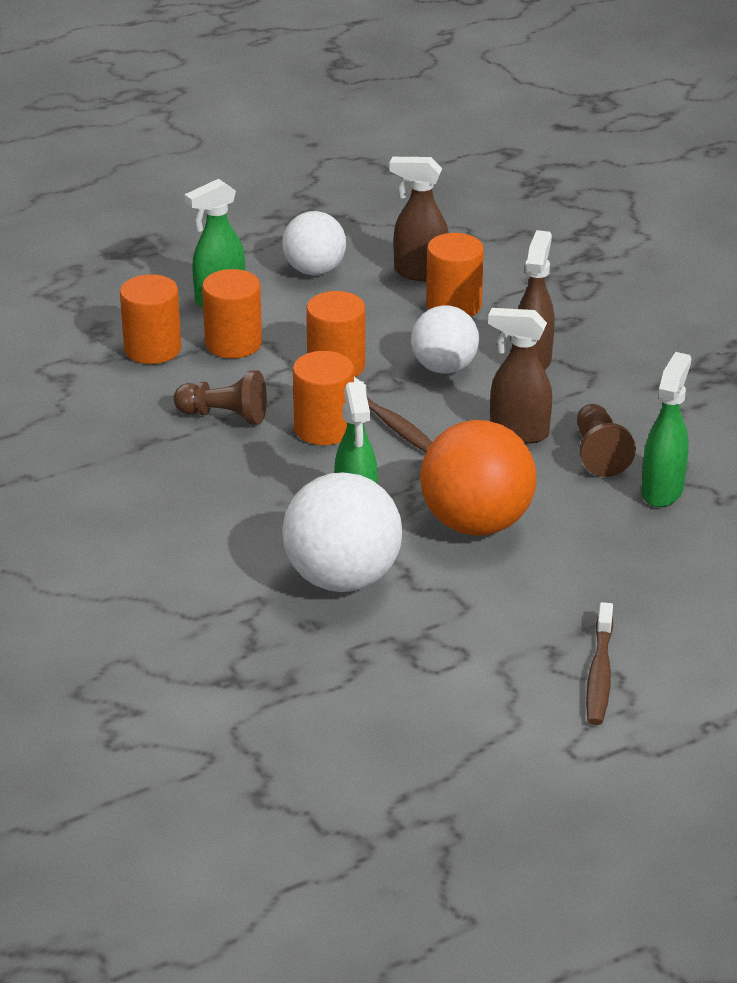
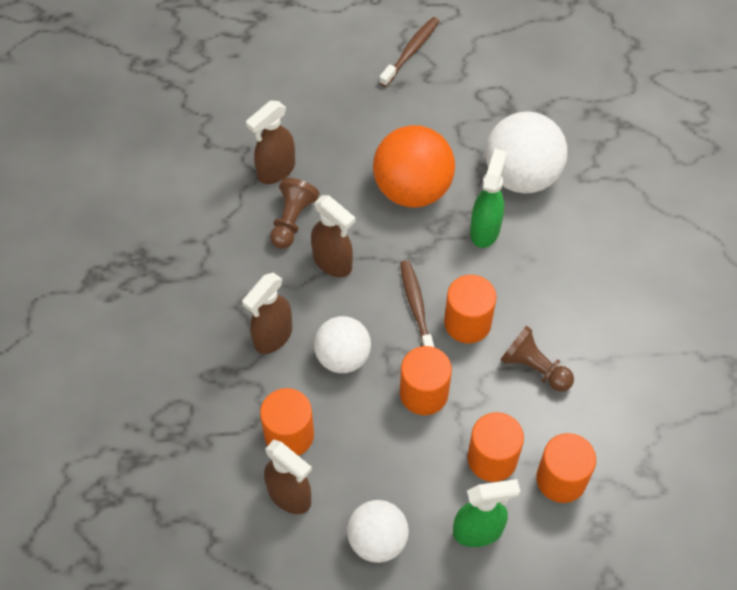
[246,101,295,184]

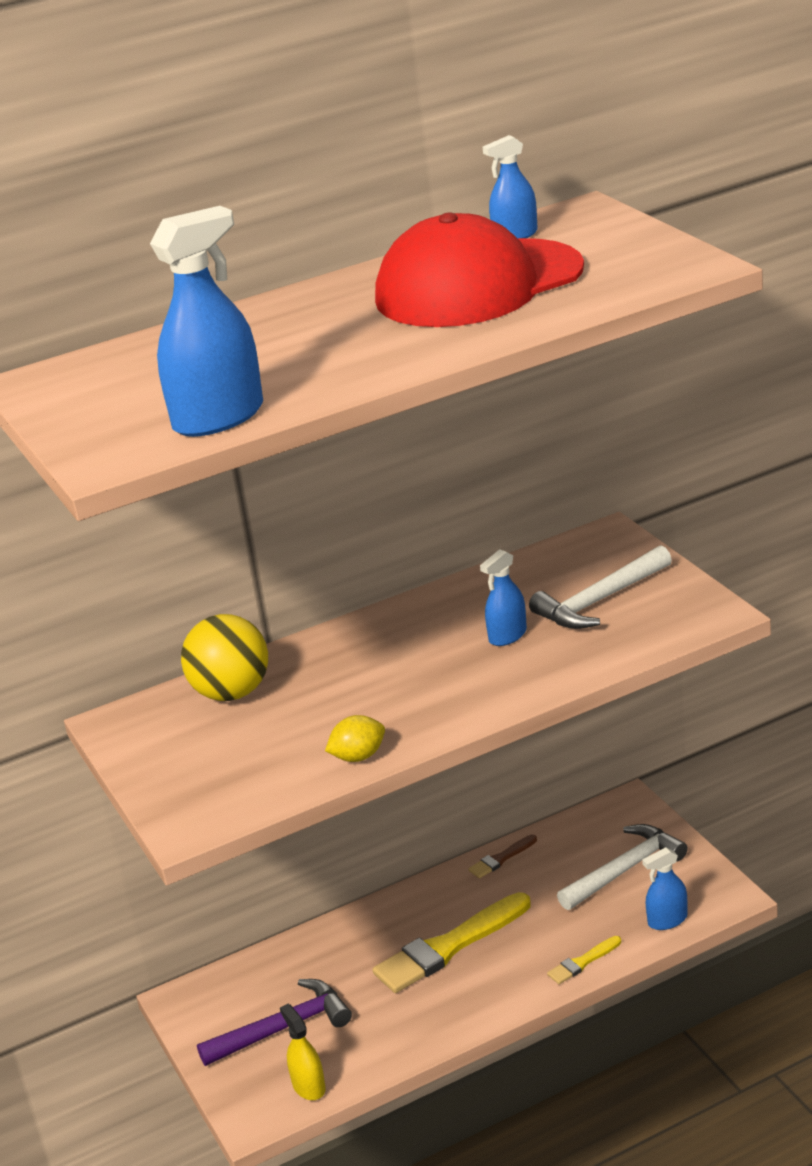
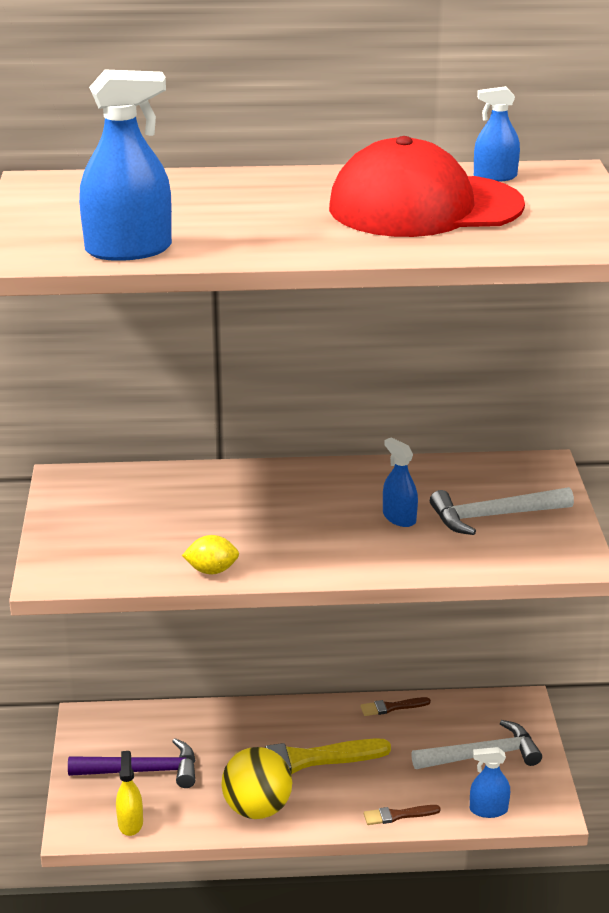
[383,437,418,527]
[221,747,292,819]
[364,805,441,825]

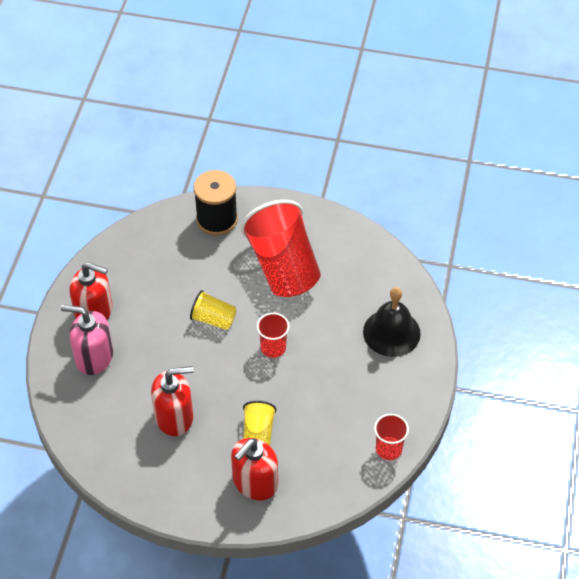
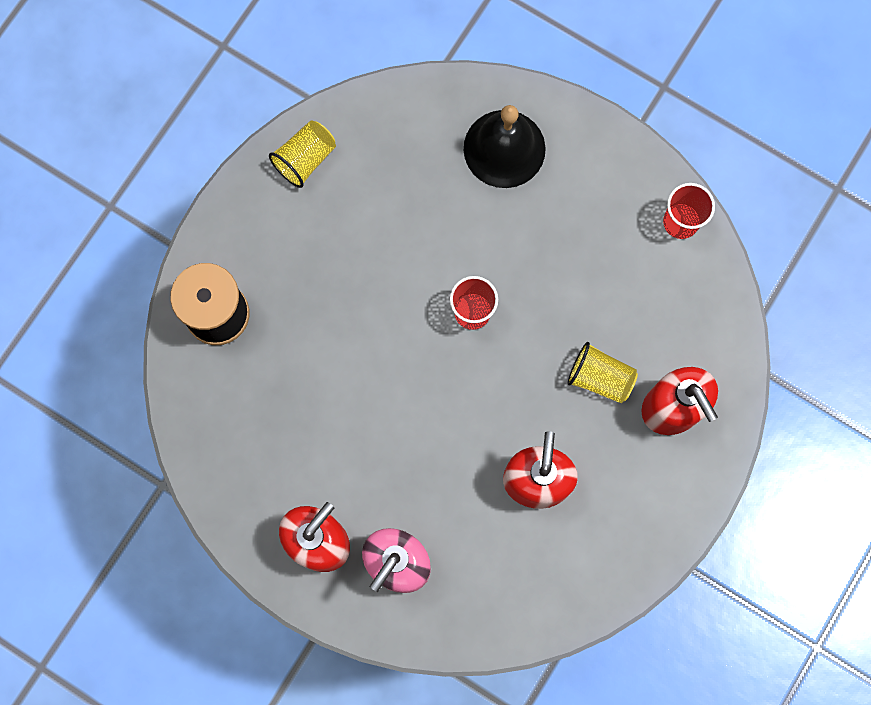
[241,200,321,297] (first image)
[269,121,336,188]

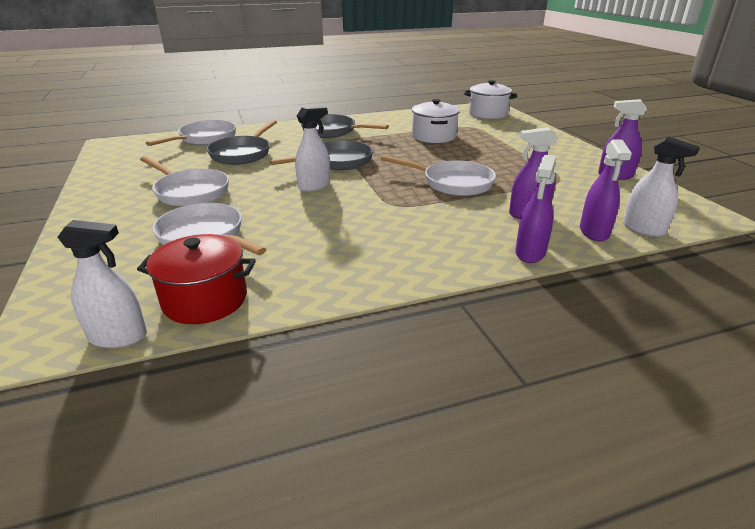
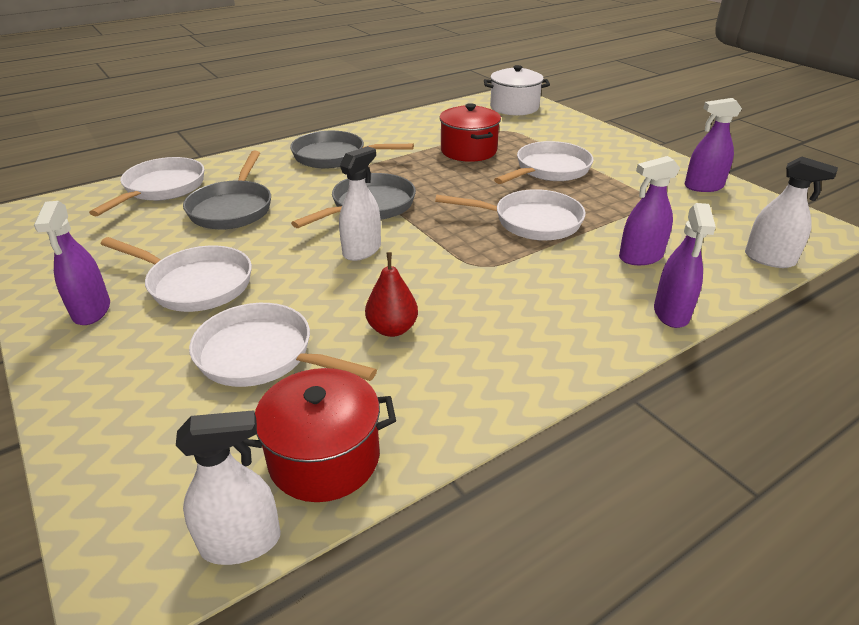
[439,103,501,162]
[34,201,110,325]
[494,141,594,184]
[365,252,418,337]

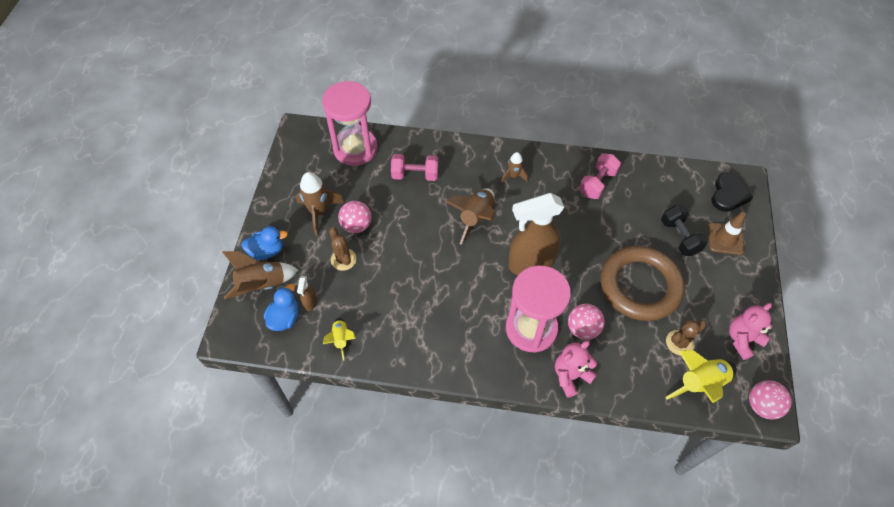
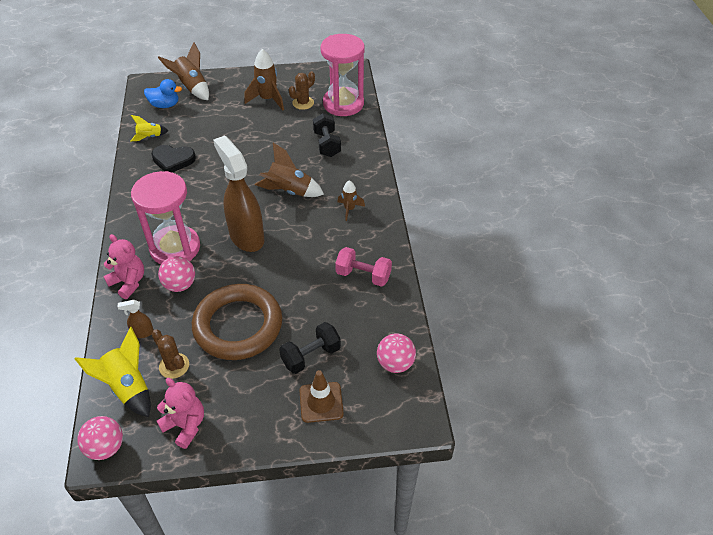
[313,113,341,157]
[151,145,196,172]
[377,333,416,373]
[241,226,288,260] (first image)
[289,71,315,110]
[118,300,154,338]

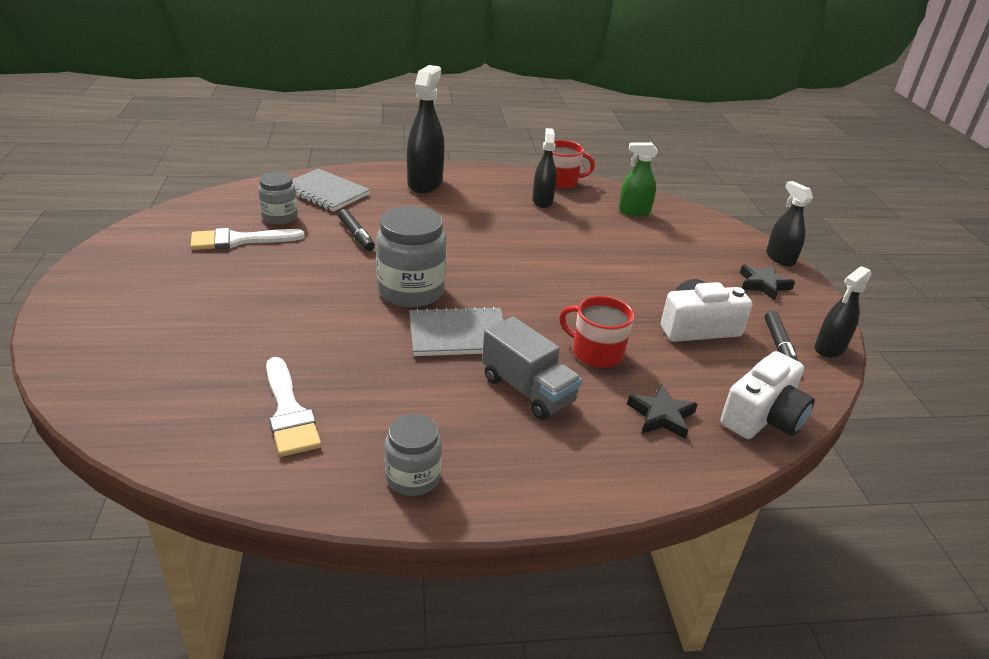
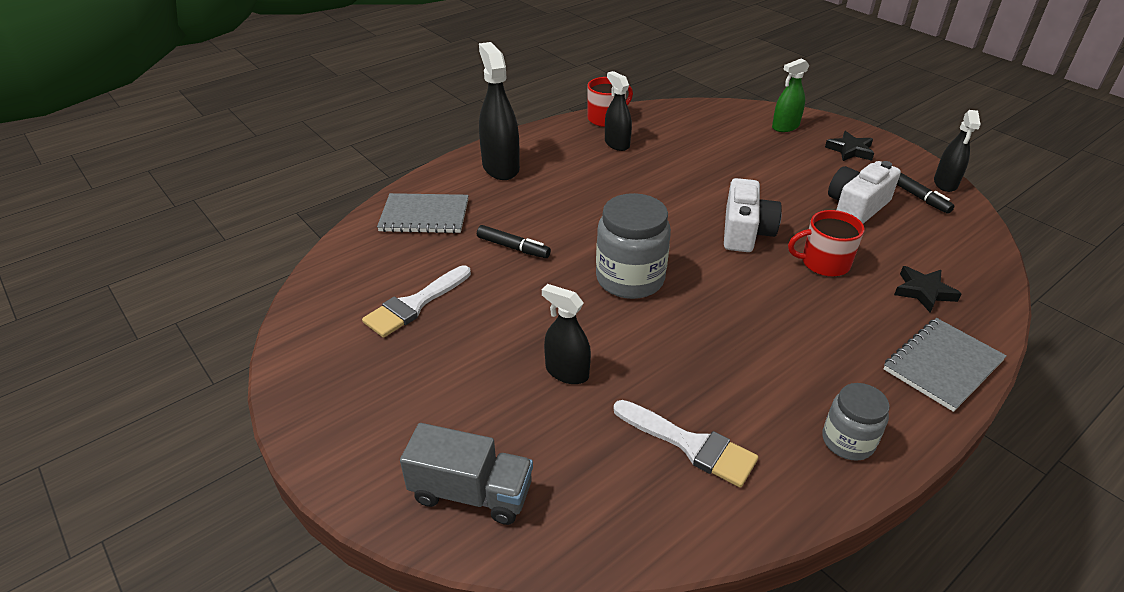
[772,58,810,132]
[258,172,298,225] (first image)
[542,284,591,384]
[884,318,1007,412]
[400,423,533,525]
[724,178,782,252]

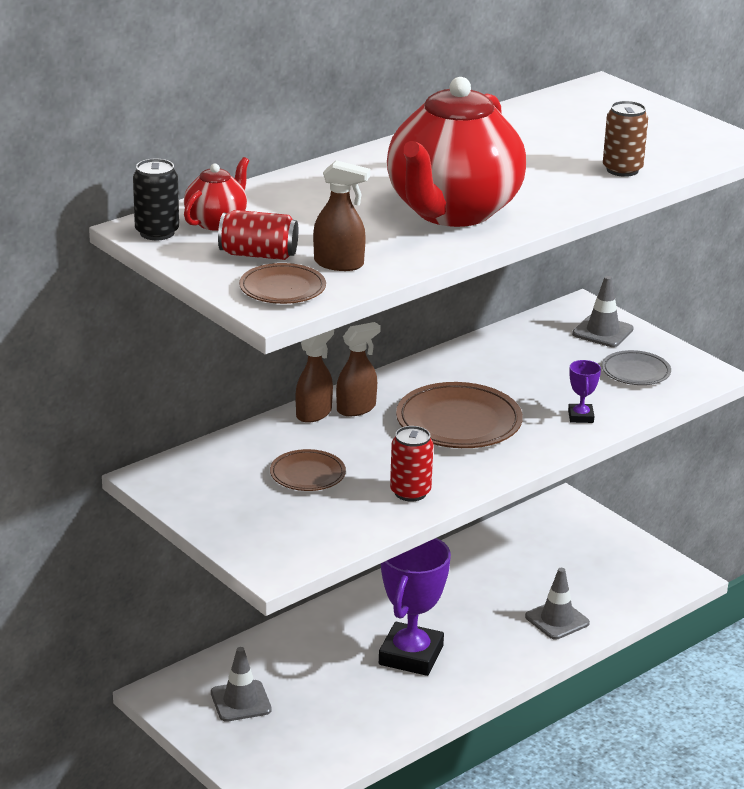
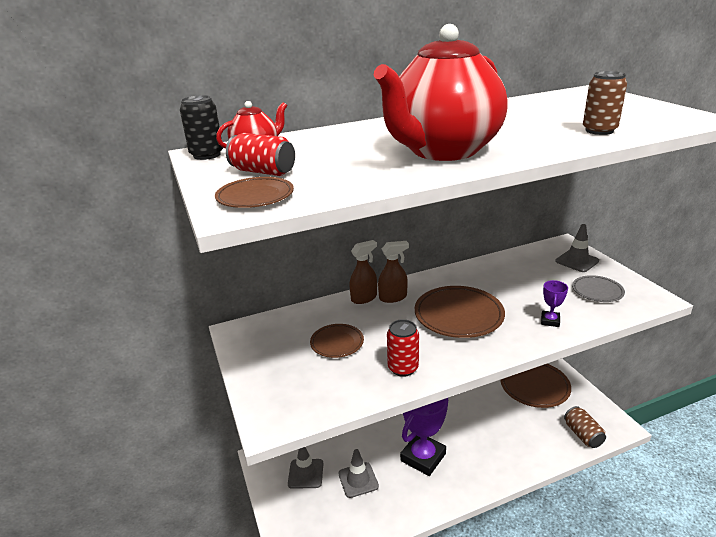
[313,160,370,271] (first image)
[338,449,379,498]
[500,364,571,408]
[564,406,606,448]

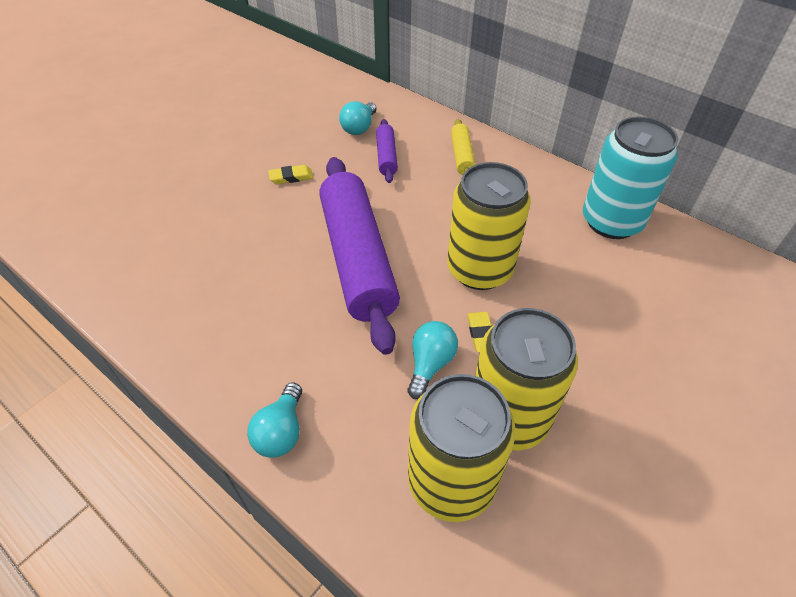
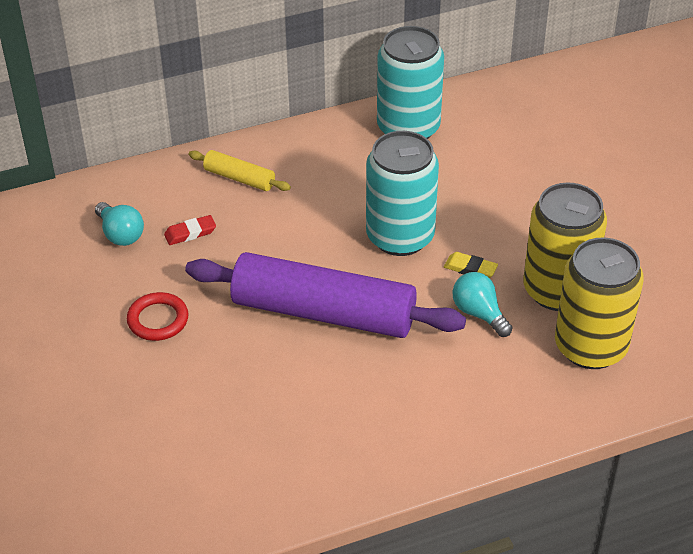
[164,215,216,245]
[366,131,439,256]
[127,292,189,341]
[247,382,302,458] (first image)

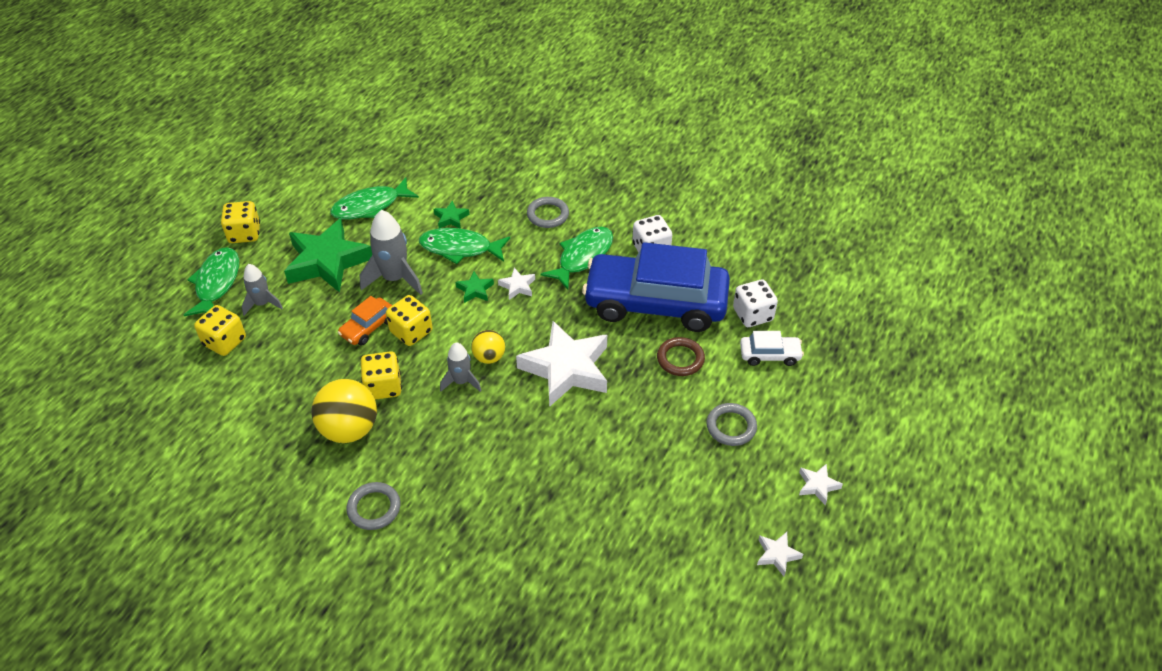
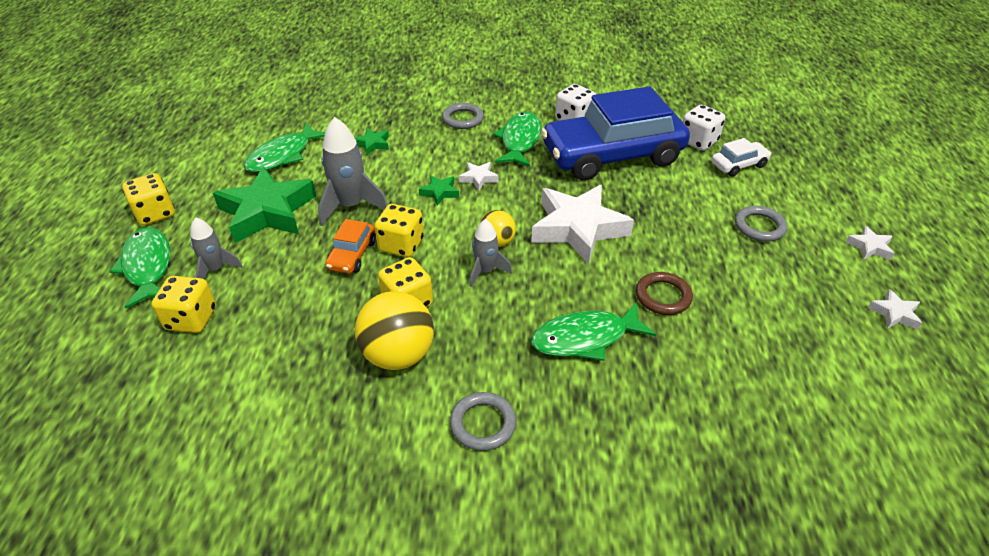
[531,303,656,361]
[636,272,693,315]

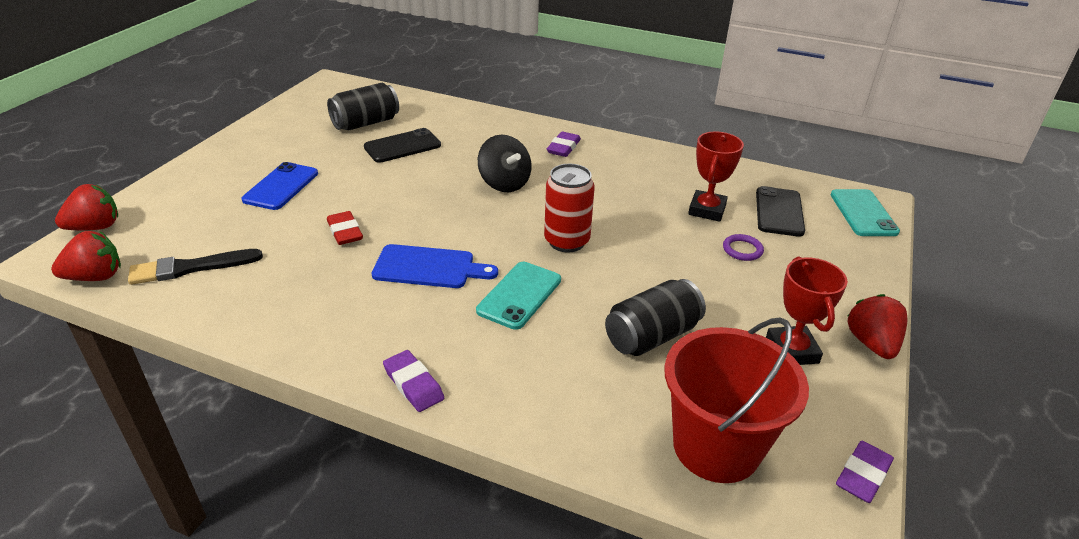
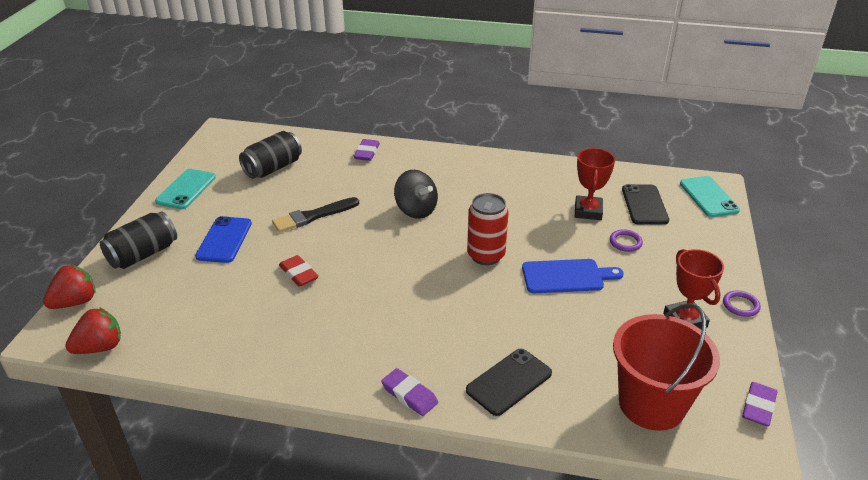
[466,349,552,416]
[354,139,380,161]
[522,259,624,293]
[272,197,359,232]
[155,169,216,209]
[100,211,177,269]
[723,290,761,317]

